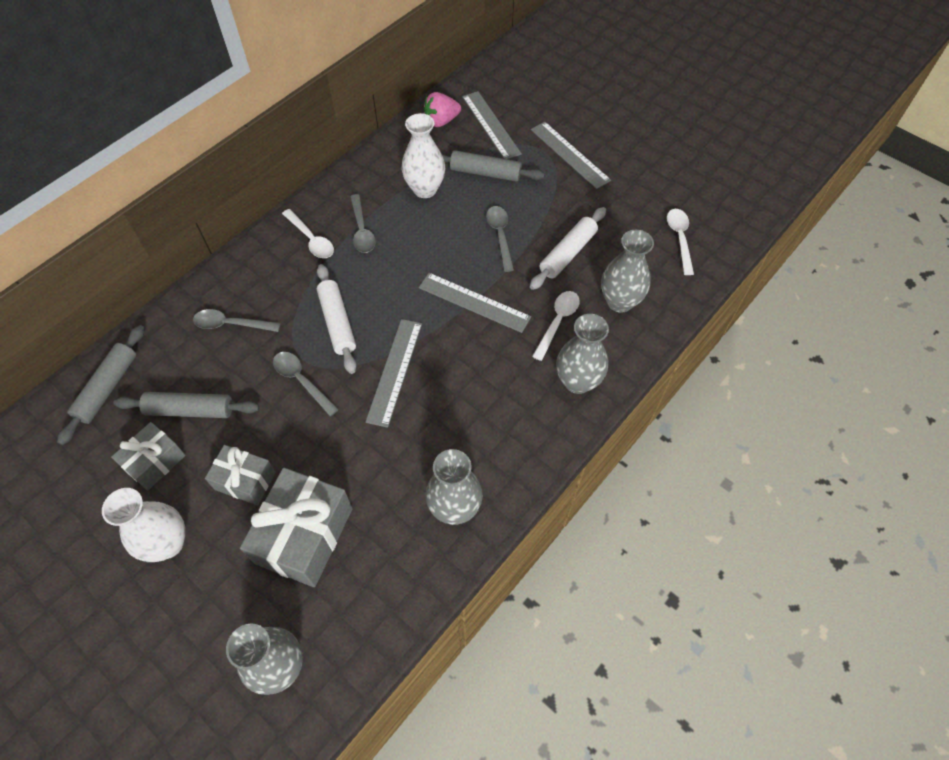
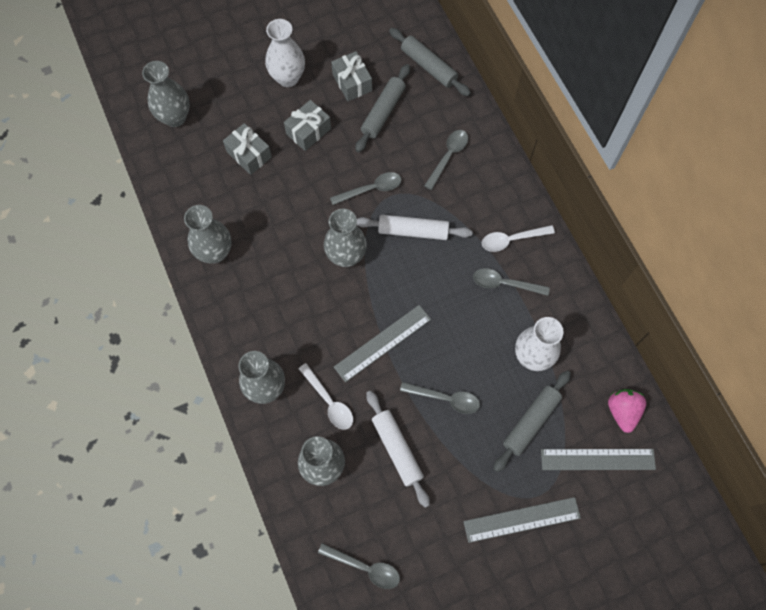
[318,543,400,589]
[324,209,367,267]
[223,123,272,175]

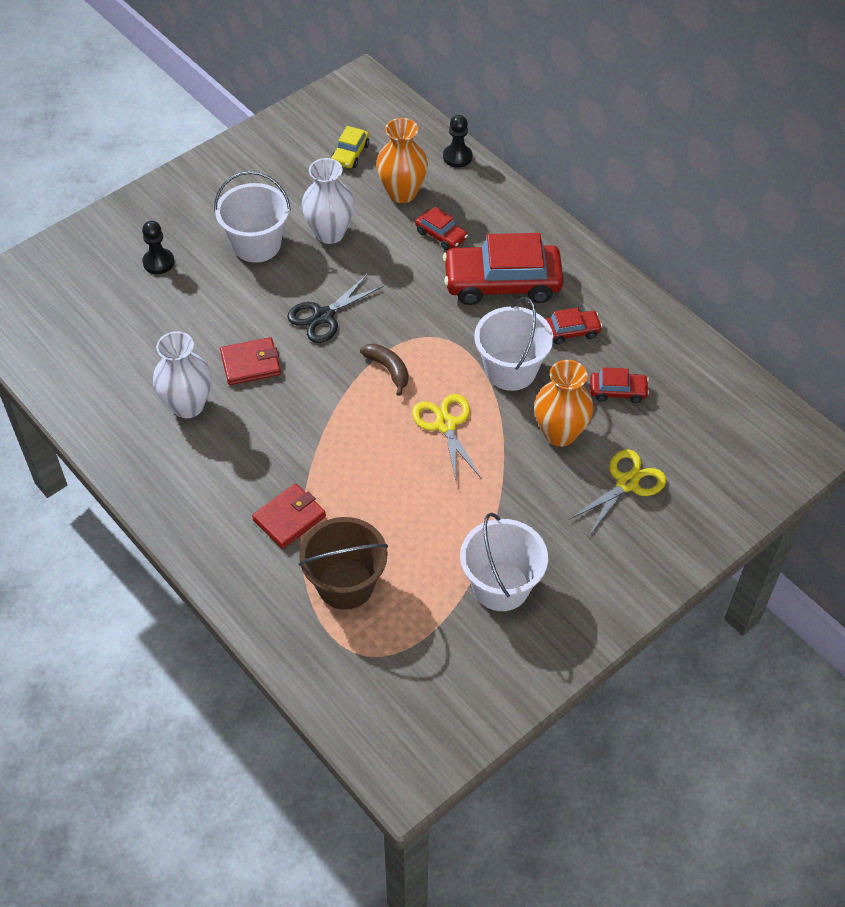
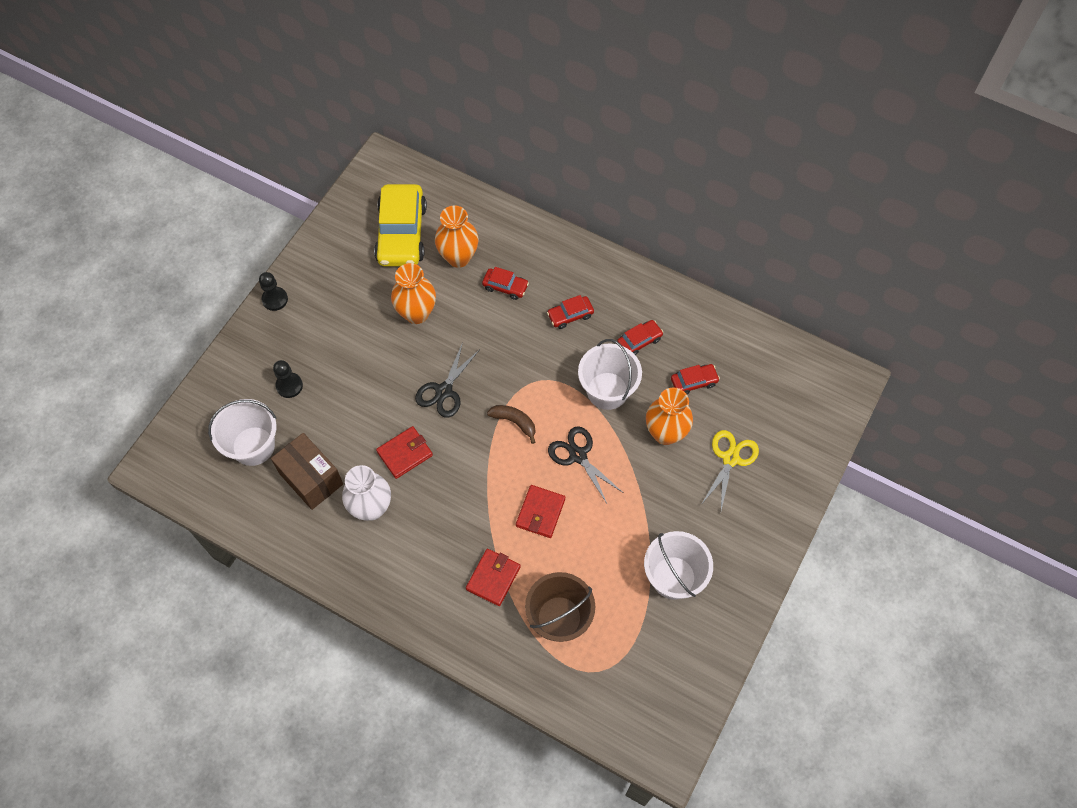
[259,272,288,311]
[374,184,427,266]
[391,263,436,324]
[208,399,277,466]
[547,295,594,329]
[548,426,622,503]
[271,433,343,510]
[516,485,565,538]

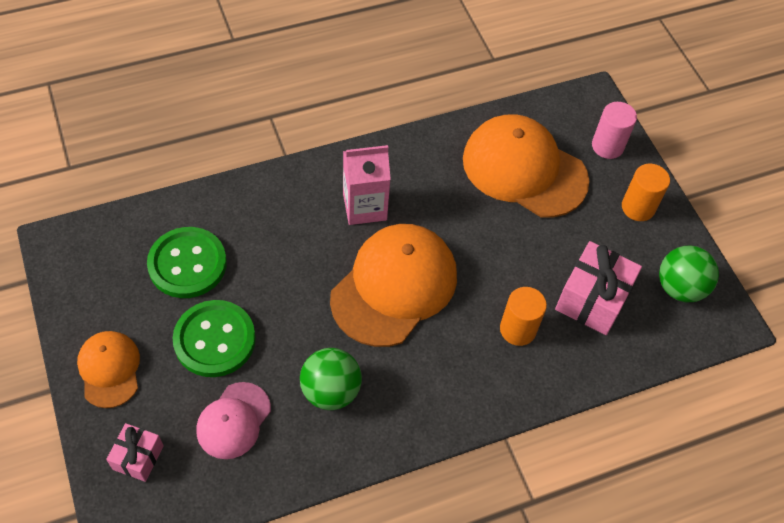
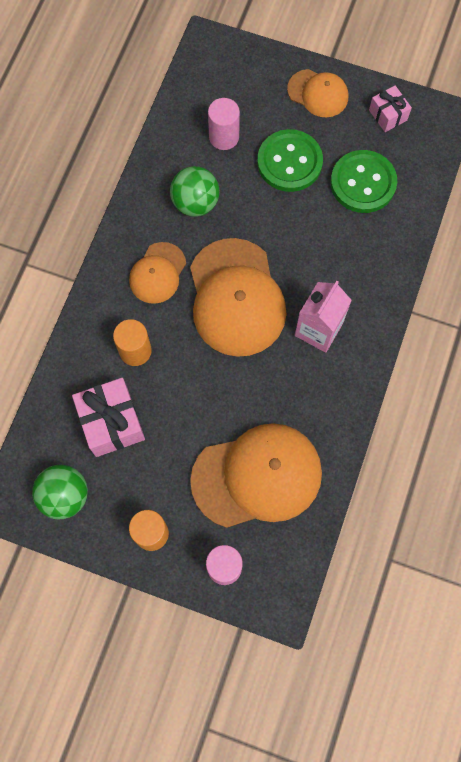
[208,98,240,150]
[369,85,412,132]
[129,242,186,304]

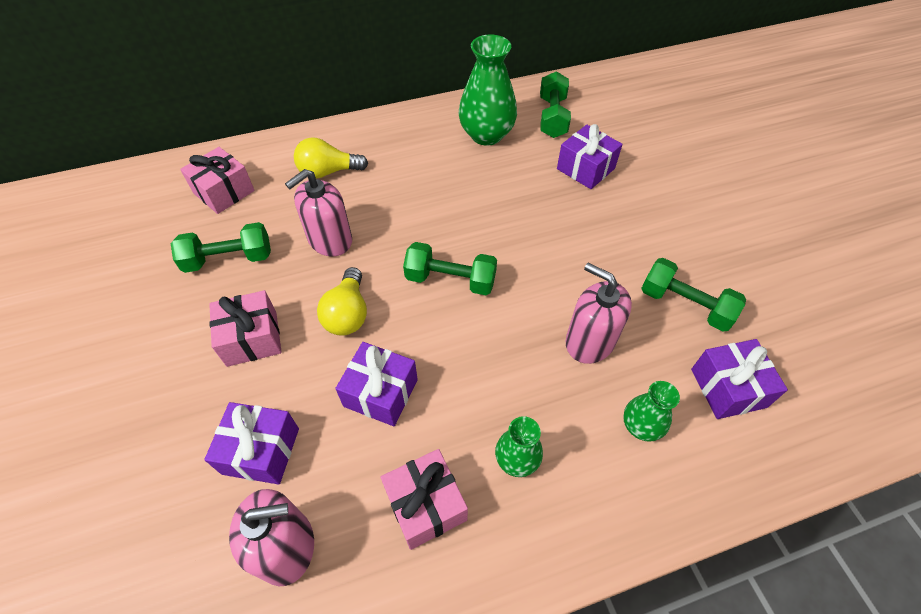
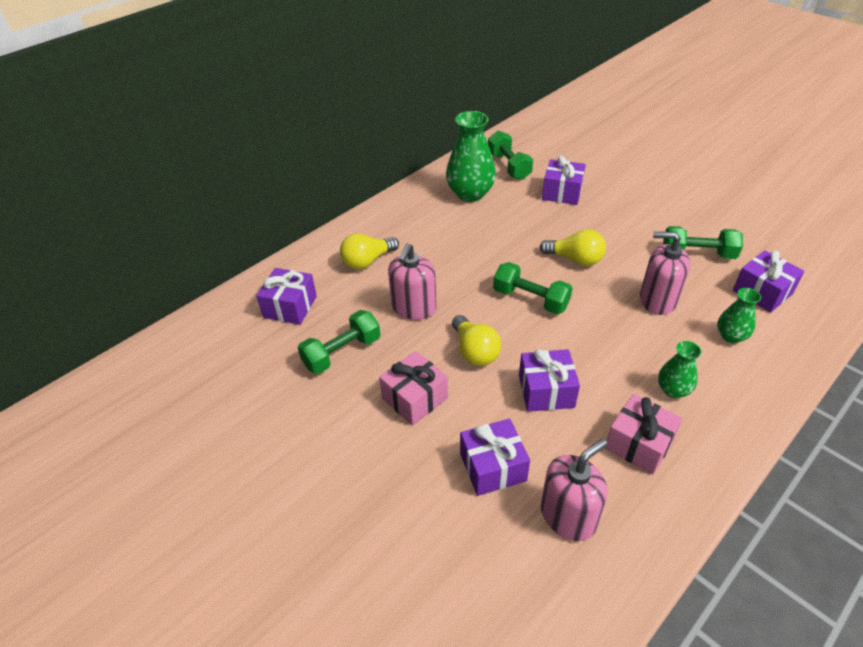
[256,268,317,325]
[493,262,572,314]
[540,229,606,266]

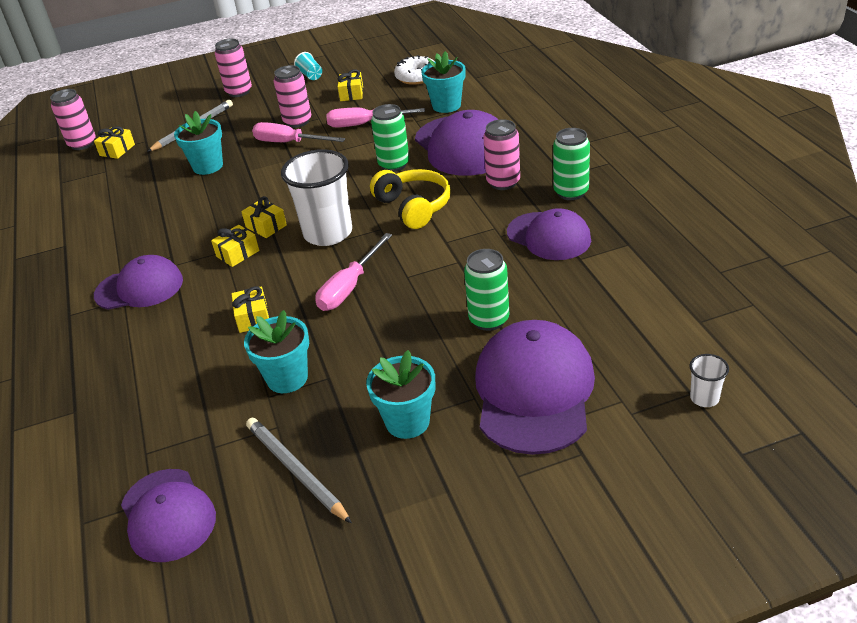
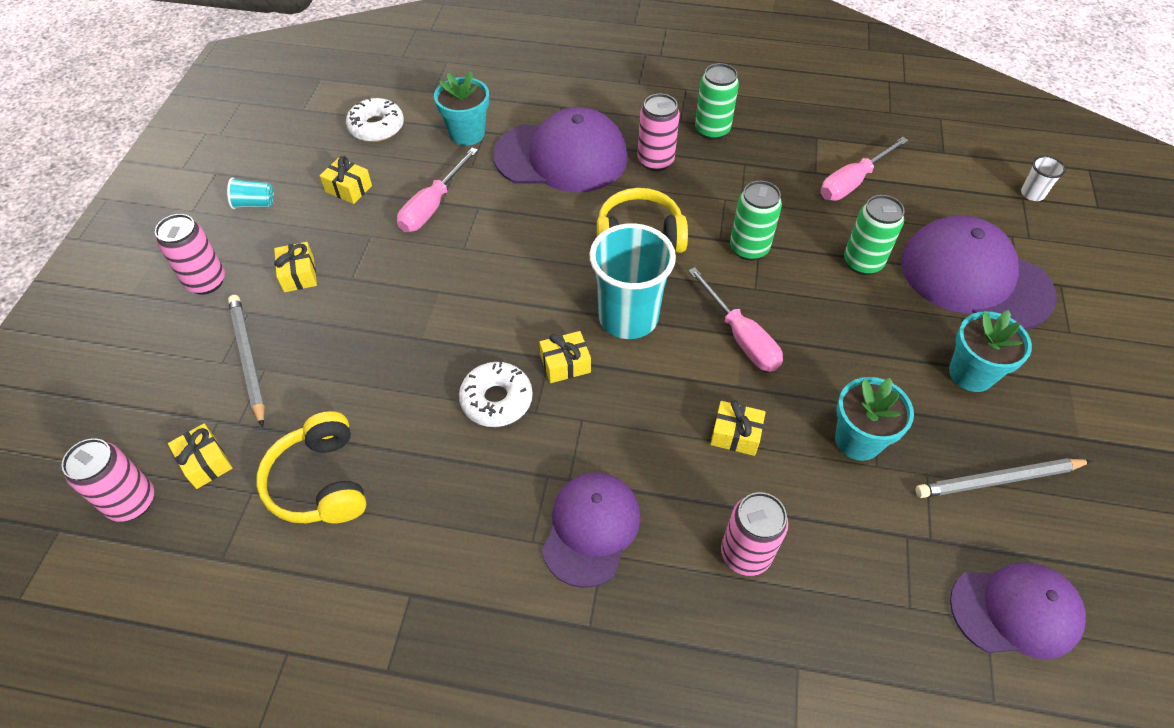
[721,492,788,576]
[730,181,782,261]
[174,111,223,175] (first image)
[820,137,908,201]
[589,223,676,339]
[507,208,591,260] (first image)
[274,242,317,292]
[459,362,533,427]
[256,411,366,523]

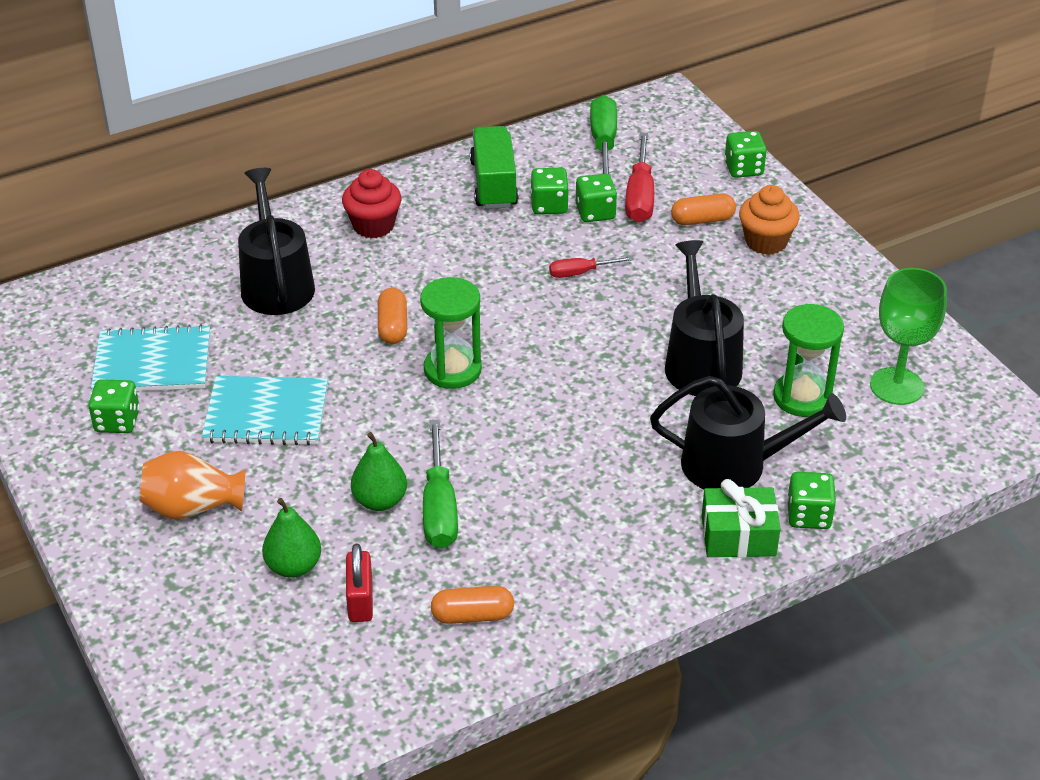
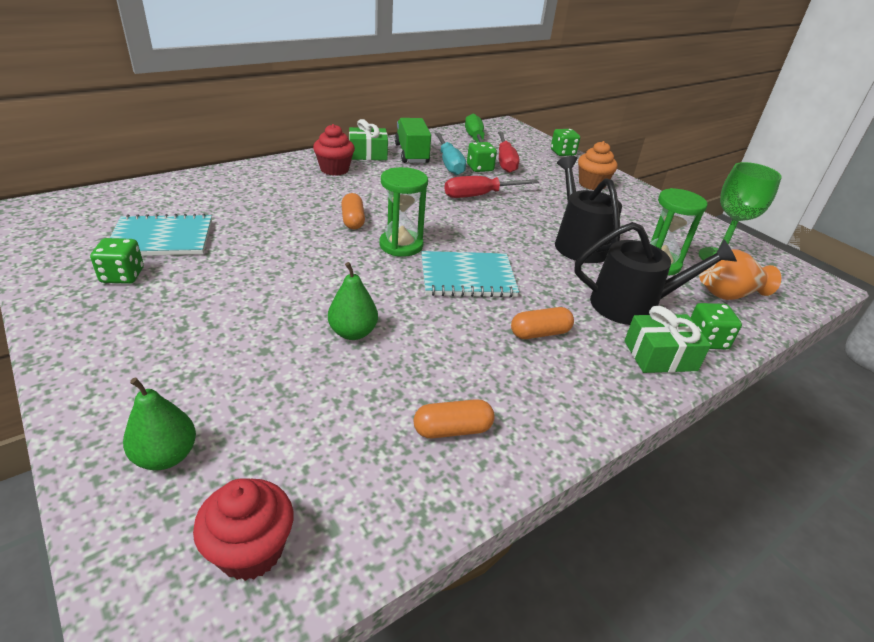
[238,168,315,315] (first image)
[435,133,466,175]
[511,307,574,339]
[444,176,539,198]
[421,251,519,297]
[423,420,458,548] (first image)
[699,249,781,300]
[123,378,196,470]
[346,544,373,622] (first image)
[349,119,388,160]
[193,478,294,581]

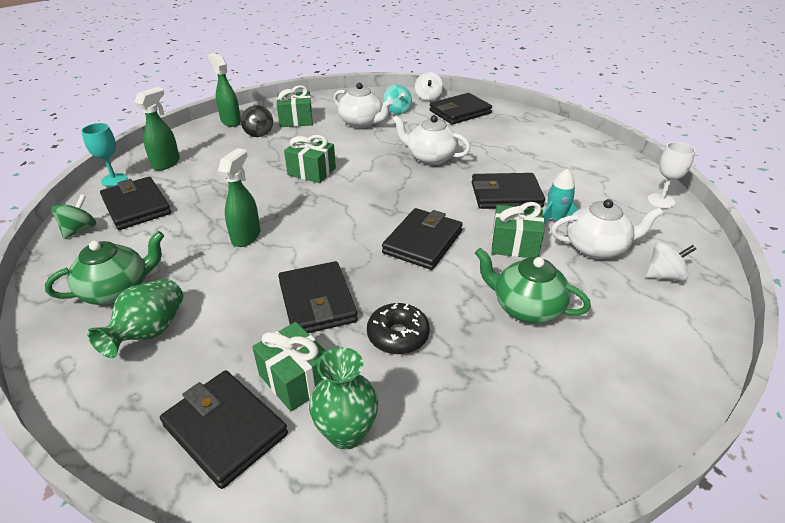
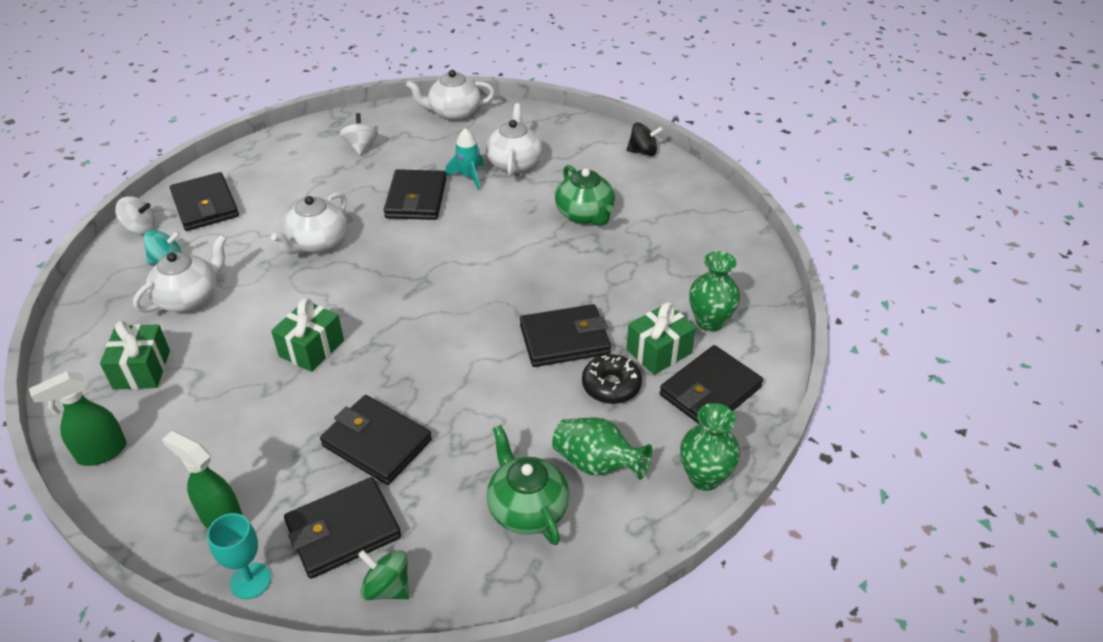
[627,122,663,156]
[406,70,495,121]
[218,148,261,247] (first image)
[492,202,544,258] (first image)
[320,395,432,485]
[340,113,378,155]
[555,165,615,226]
[582,354,642,404]
[680,403,740,491]

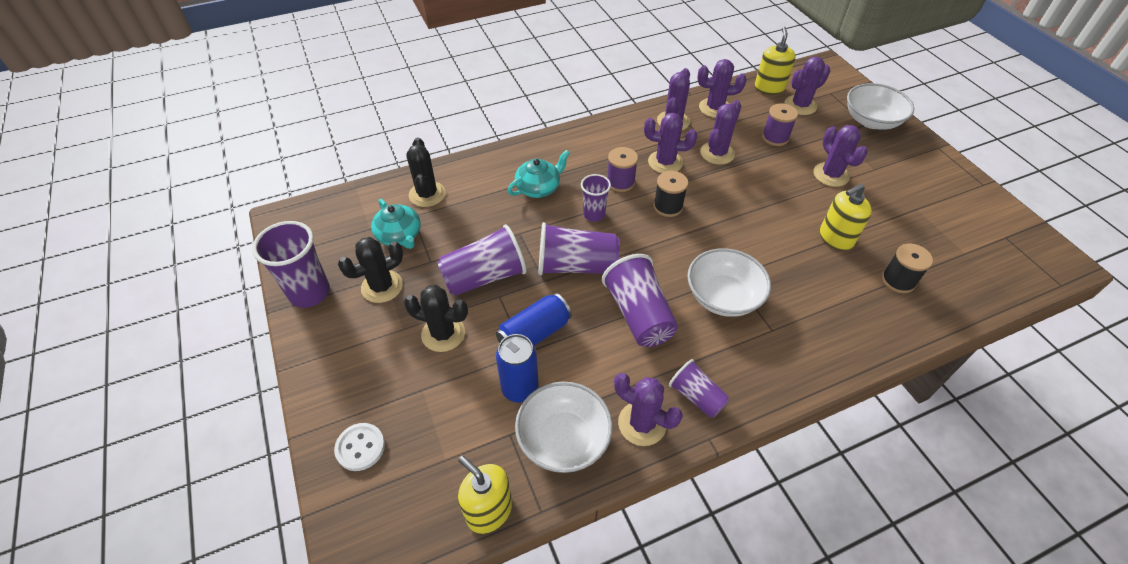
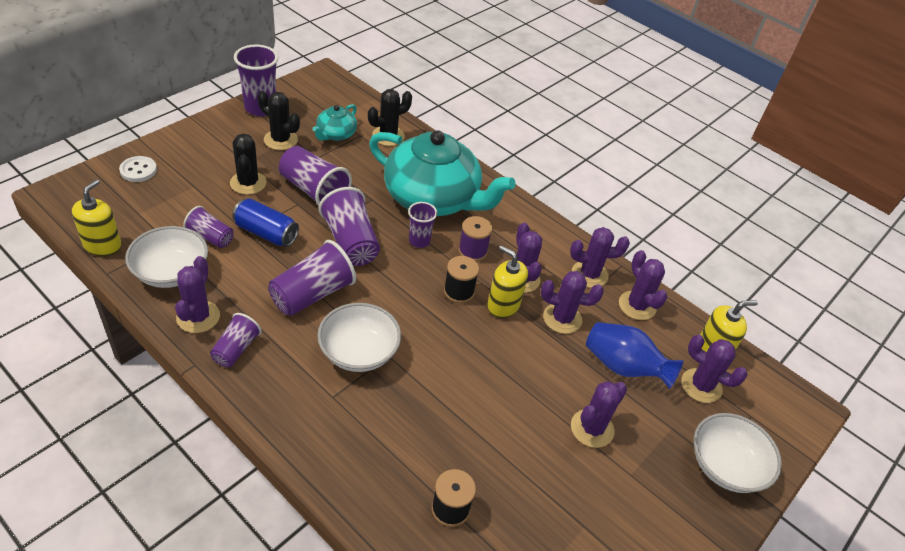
[586,322,684,389]
[369,130,516,216]
[487,245,528,318]
[183,206,234,248]

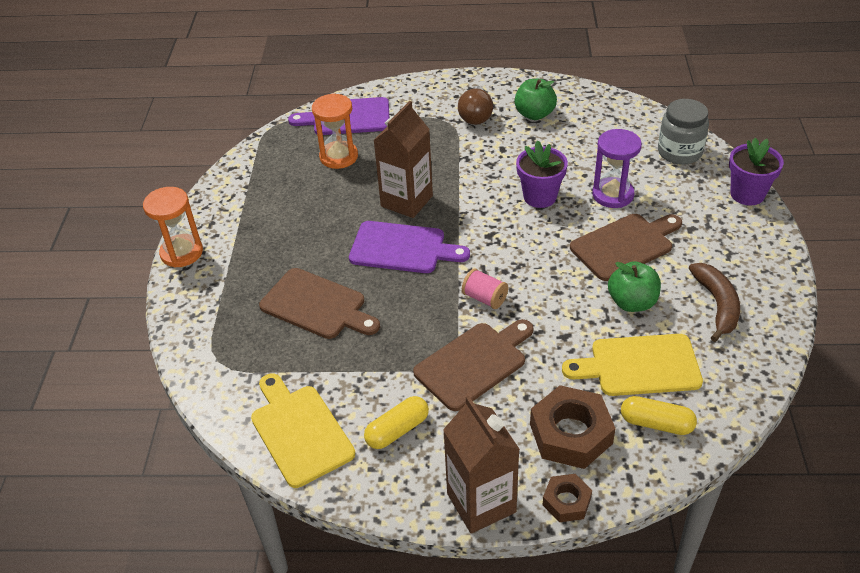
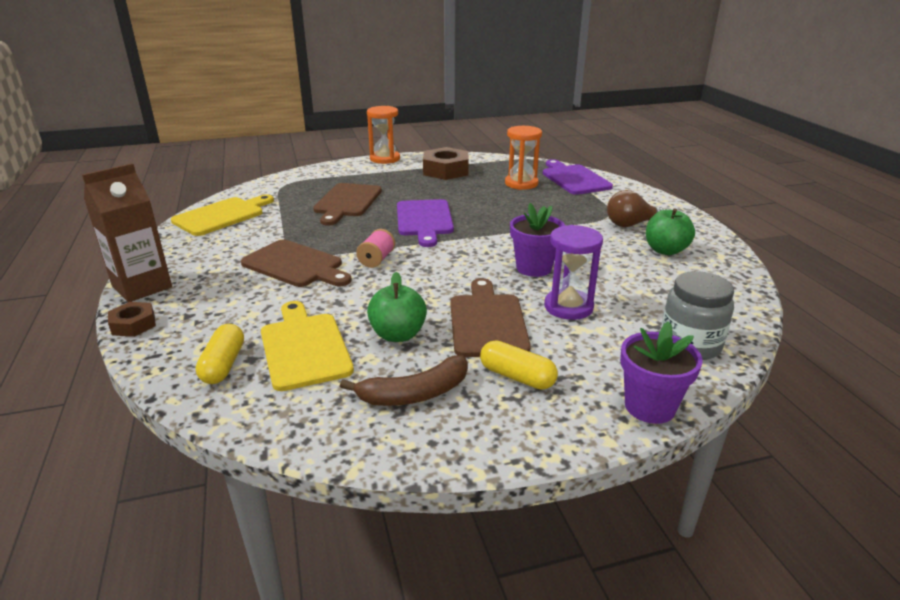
[373,101,433,218] (first image)
[450,278,531,357]
[423,147,469,180]
[480,340,558,390]

